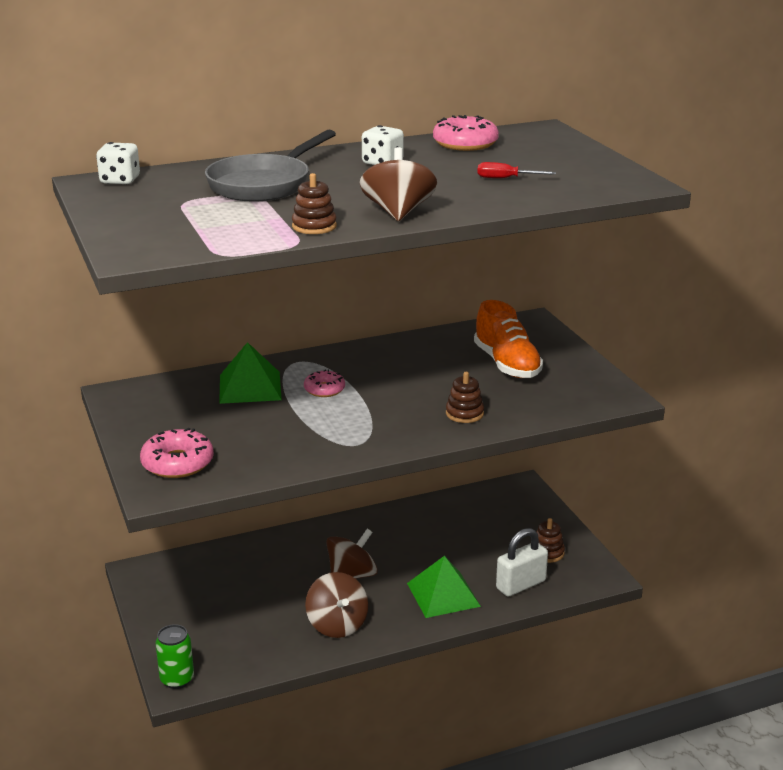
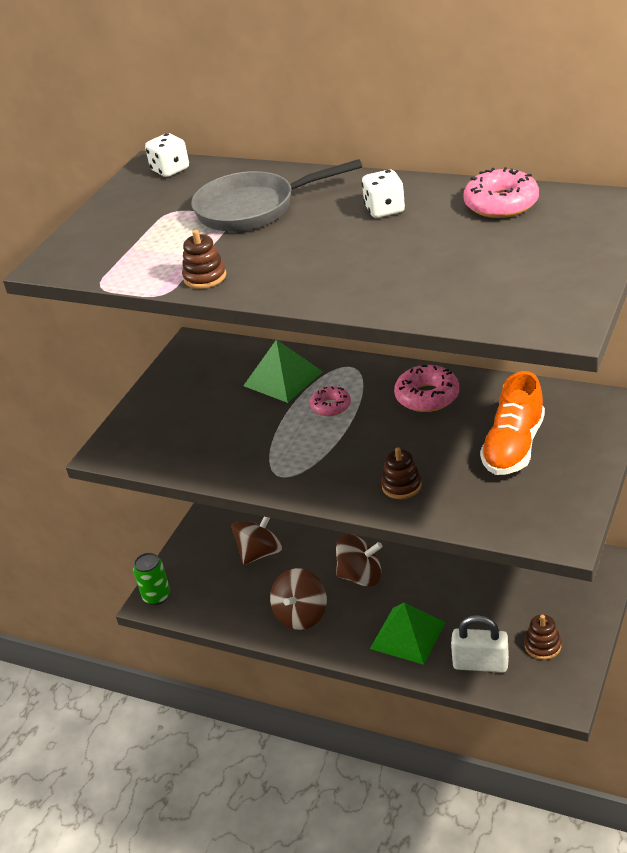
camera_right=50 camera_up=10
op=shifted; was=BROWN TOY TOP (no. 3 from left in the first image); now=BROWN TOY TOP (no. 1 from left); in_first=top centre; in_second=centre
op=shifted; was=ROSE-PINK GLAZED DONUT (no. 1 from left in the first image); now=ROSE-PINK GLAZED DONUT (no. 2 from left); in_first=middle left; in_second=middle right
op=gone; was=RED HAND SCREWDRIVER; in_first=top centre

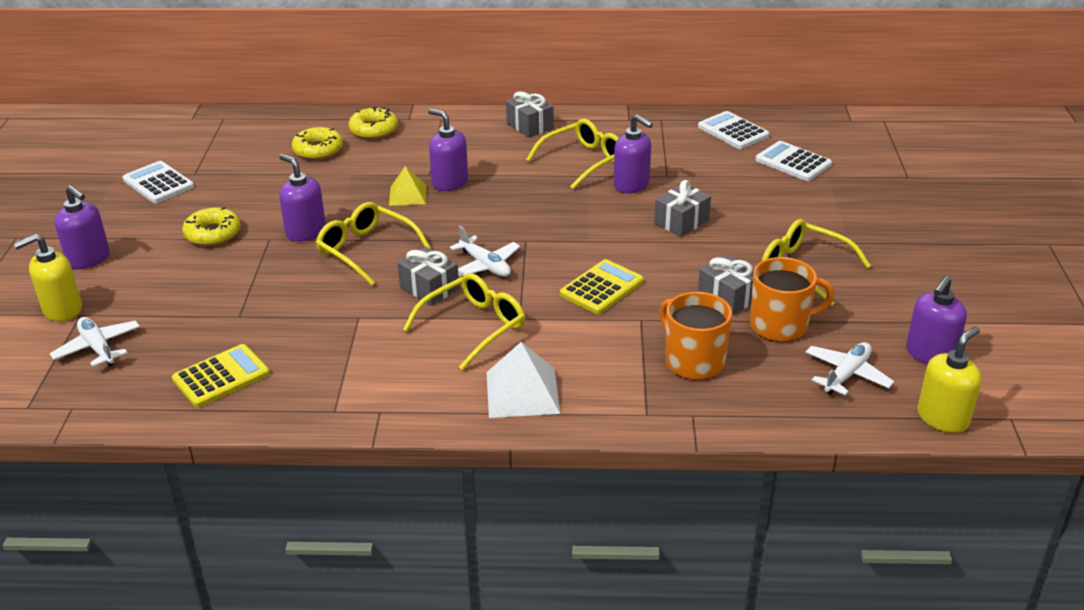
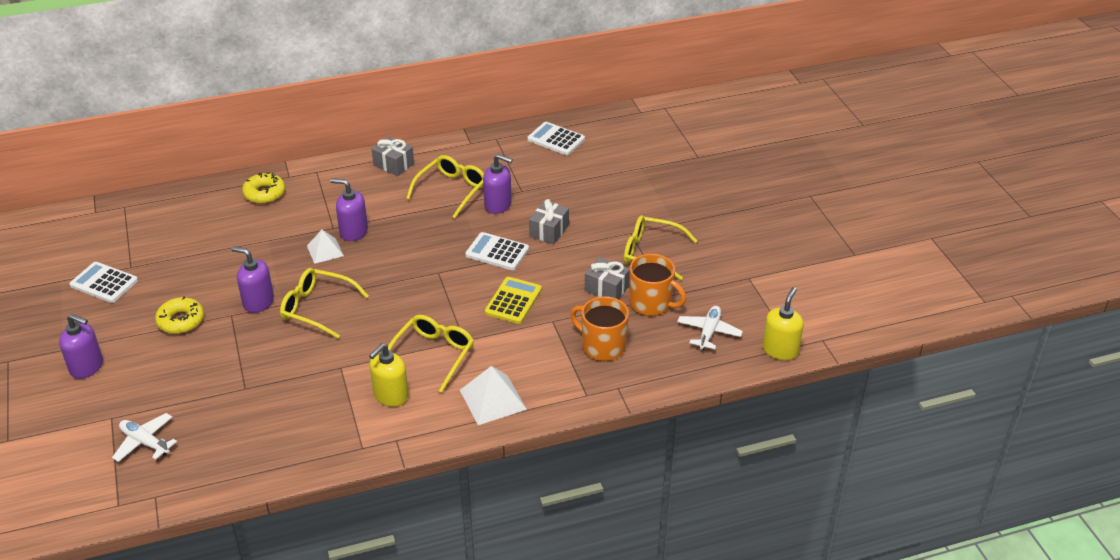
camera_right=-20 camera_up=5
op=repainted; was=GOLDEN SOLID PYRAMID; now=SNOW-WHITE SOLID PYRAMID (no. 1 from left); in_first=top centre; in_second=middle left
op=shifted; was=GOLDEN PUMP BOTTLE (no. 1 from left); in_first=middle left; in_second=bottom centre
op=shifted; was=SNOW-WHITE CALCULATOR (no. 3 from left in the first image); now=SNOW-WHITE CALCULATOR (no. 2 from left); in_first=top right; in_second=centre
op=rotated; was=BRIGHT ORANGE MUG (no. 2 from left); in_first=middle right; in_second=centre; clockwise=60
op=gone; was=GOLDEN CALCULATOR (no. 1 from left); in_first=middle left
op=gone; was=GOLDEN GLAZED DONUT (no. 2 from left); in_first=top left
op=gone; was=GRAY WRAPPED GIFT (no. 1 from left); in_first=centre
op=gone; was=SNOW-WHITE AEROPLANE (no. 2 from left); in_first=centre
op=gone; was=PURPLE PUMP BOTTLE (no. 5 from left); in_first=middle right

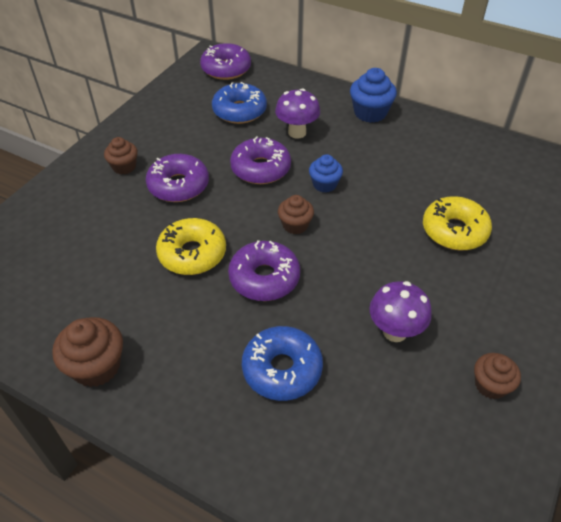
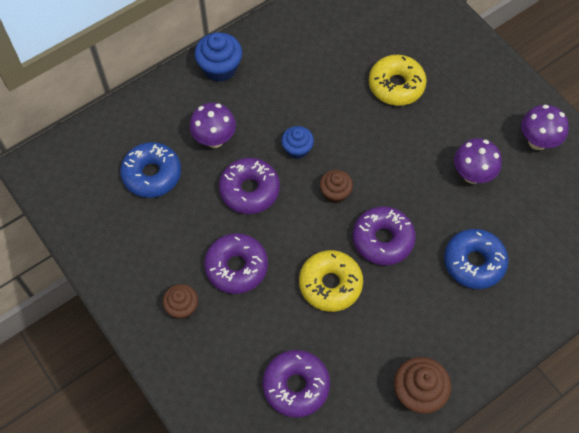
camera_right=-65 camera_up=15
op=shifted; was=PURPLE GLAZED DONUT (no. 2 from left in the first image); now=PURPLE GLAZED DONUT (no. 3 from left); in_first=top centre; in_second=bottom centre
op=swapped; was=BROWN FAIRY CAKE (no. 4 from left); now=PURPLE MUSHROOM (no. 3 from left); in_first=bottom right; in_second=top right

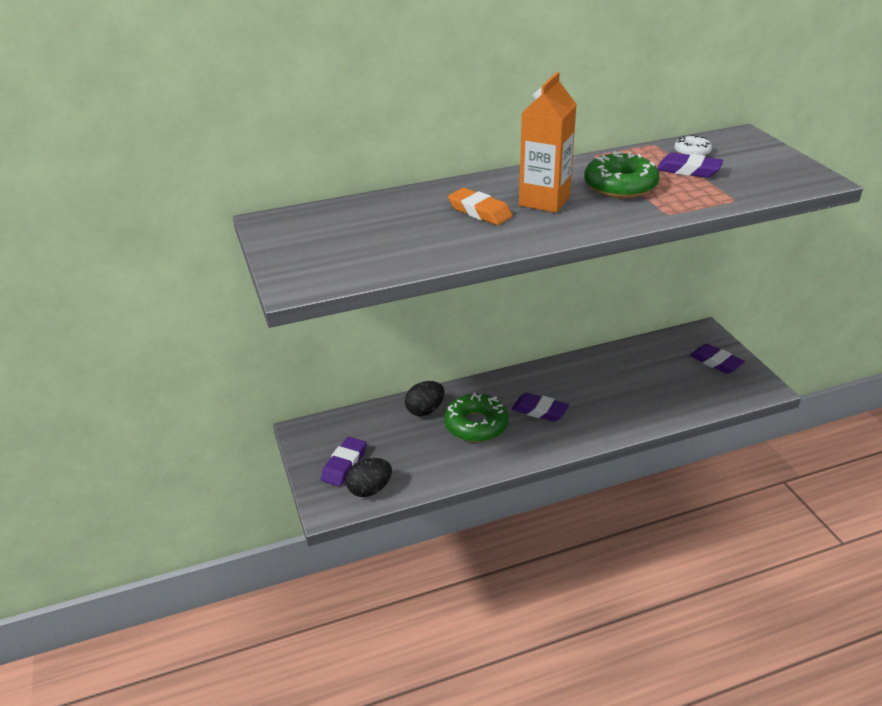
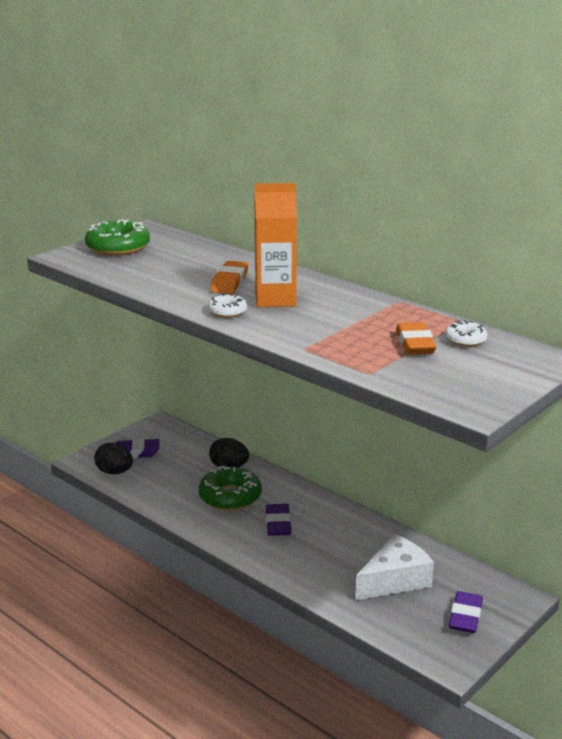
camera_right=60 camera_up=-10
op=shifted; was=EMERALD GLAZED DONUT (no. 2 from left in the first image); now=EMERALD GLAZED DONUT (no. 1 from left); in_first=top right; in_second=top left
op=new; now=SNOW-WHITE GLAZED DONUT (no. 1 from left); in_second=centre
op=new; now=SNOW-WHITE PIECE OF CHEESE; in_second=bottom right
op=repainted; was=PURPLE PENCIL ERASER (no. 3 from left); now=BRIGHT ORANGE PENCIL ERASER (no. 2 from left); in_first=top right; in_second=middle right

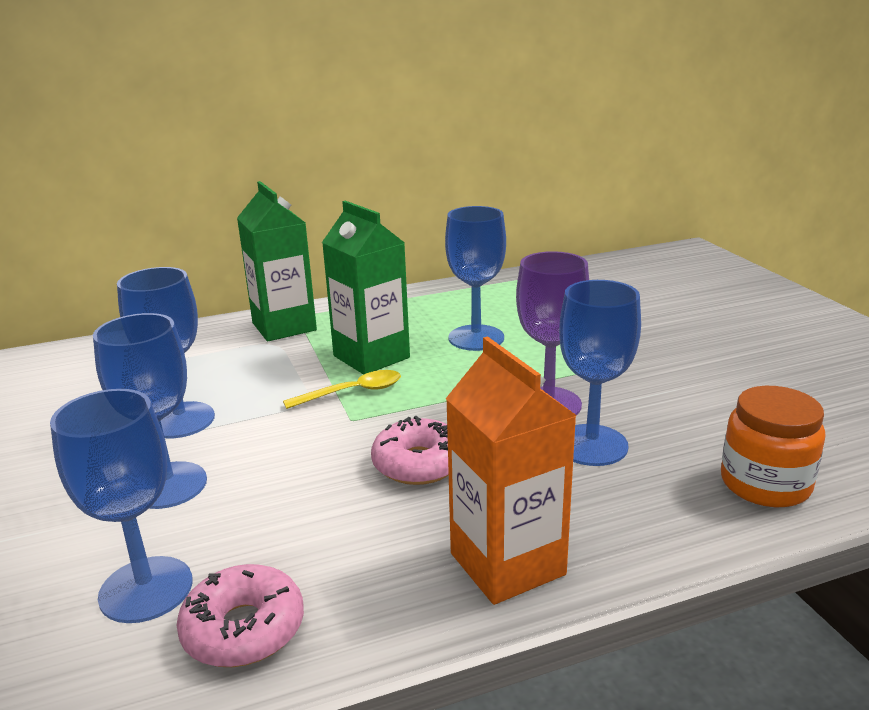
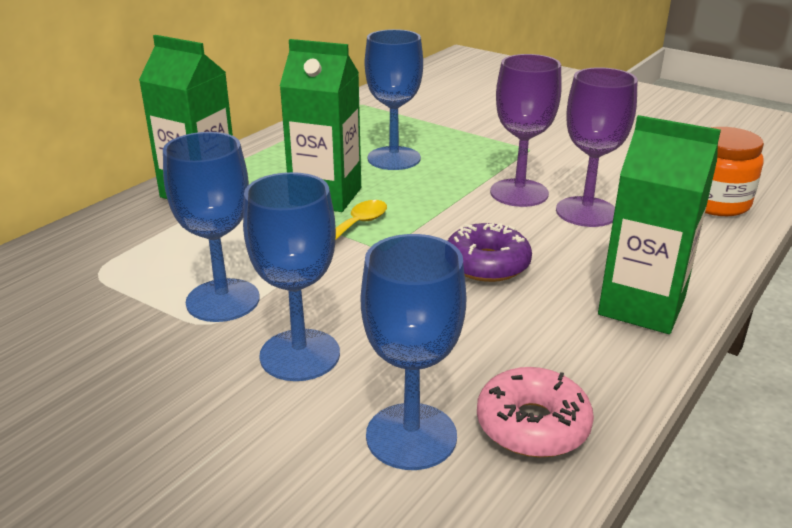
camera_right=-35 camera_up=5
op=repainted; was=ROSE-PINK GLAZED DONUT (no. 2 from left); now=PURPLE GLAZED DONUT; in_first=centre; in_second=centre
op=repainted; was=ROYAL BLUE WINE GLASS (no. 5 from left); now=PURPLE WINE GLASS (no. 2 from left); in_first=middle right; in_second=top right
op=repainted; was=BRIGHT ORANGE CARTON; now=EMERALD CARTON (no. 3 from left); in_first=centre; in_second=middle right

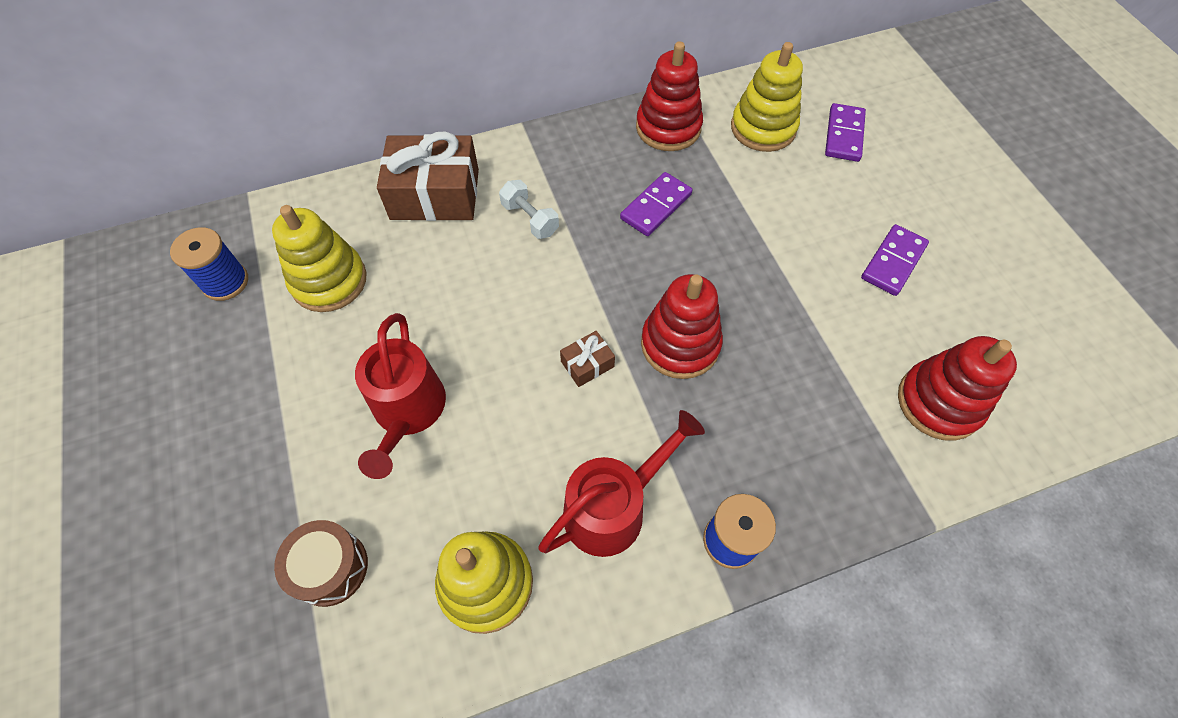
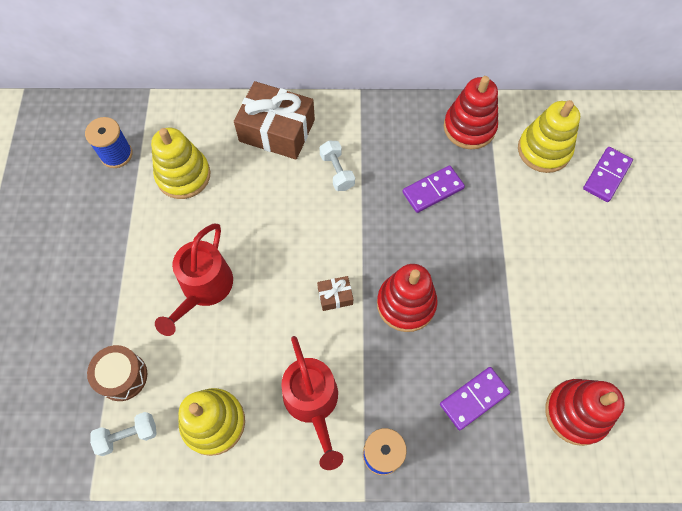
camera_right=20 camera_up=5
op=new; now=SNOW-WHITE DUMBBELL (no. 1 from left); in_second=bottom left
op=rotated; was=RED WATERING CAN (no. 2 from left); in_first=bottom centre; in_second=bottom centre; clockwise=90
op=shifted; was=PURPLE DOMINO PIECE (no. 3 from left in the first image); now=PURPLE DOMINO PIECE (no. 2 from left); in_first=middle right; in_second=bottom right

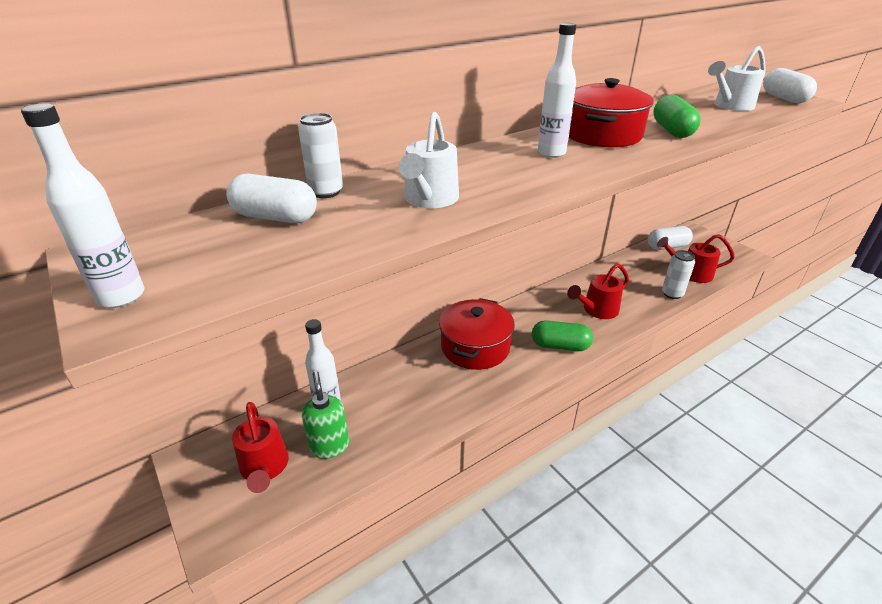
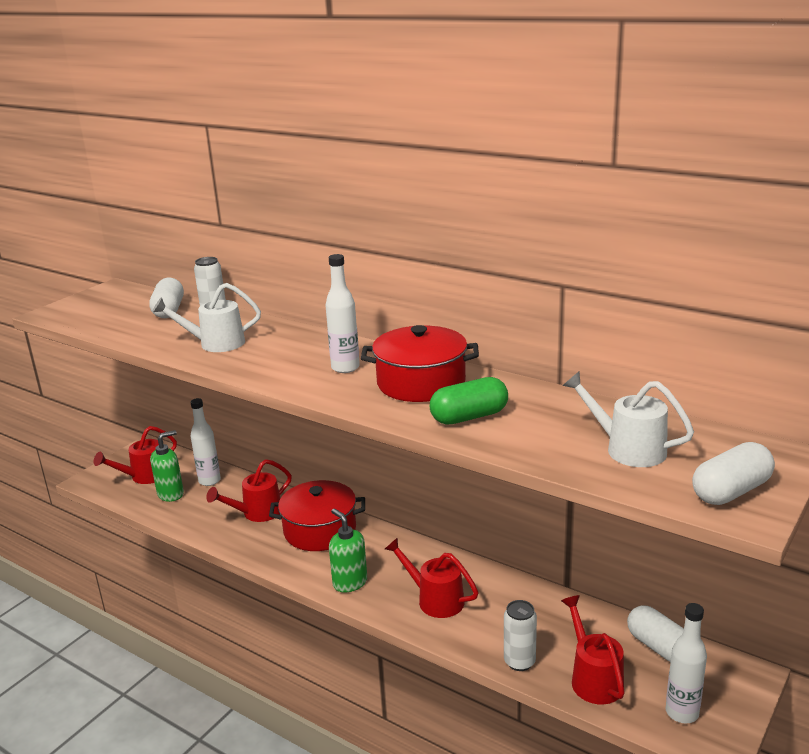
camera_right=70 camera_up=-10
op=new; now=RED WATERING CAN (no. 2 from left); in_second=middle left
op=swapped; was=EMERALD PILL SHAPE (no. 1 from left); now=EMERALD PUMP BOTTLE (no. 2 from left); in_first=centre; in_second=bottom centre
op=shifted; was=SNOW-WHITE BOTTLE (no. 1 from left in the first image); now=SNOW-WHITE BOTTLE (no. 3 from left); in_first=middle left; in_second=bottom right

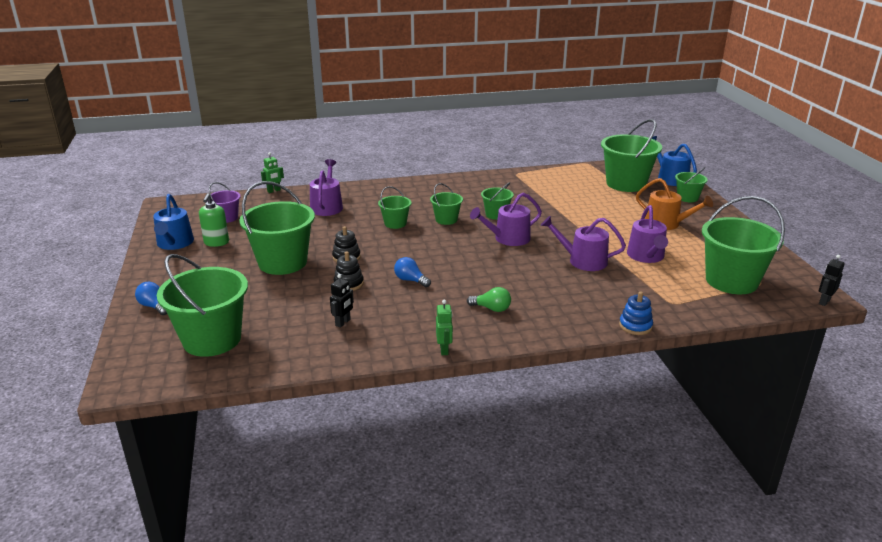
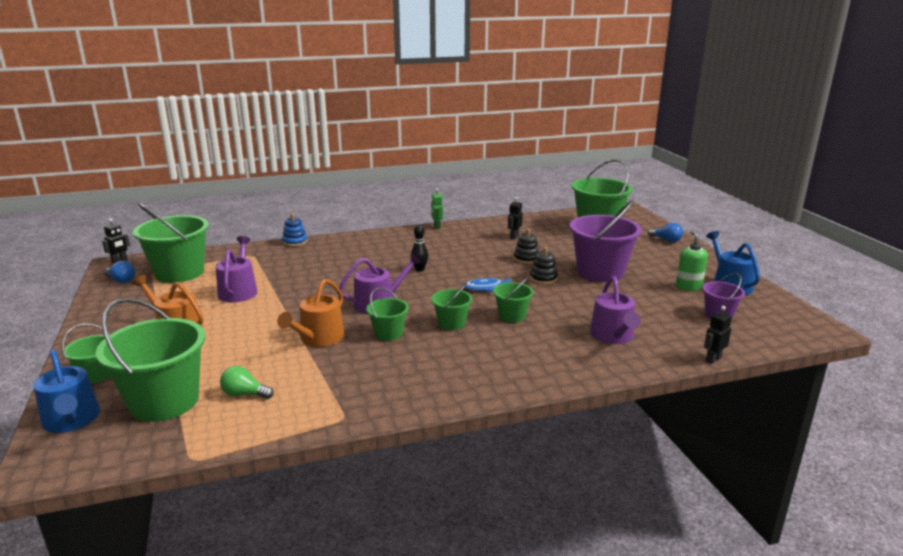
camera_right=175 camera_up=-5
op=shifted; was=ROYAL BLUE LIGHT BULB (no. 2 from left in the first image); now=ROYAL BLUE LIGHT BULB (no. 1 from left); in_first=centre; in_second=middle left
op=shifted; was=EMERALD LIGHT BULB; in_first=centre; in_second=bottom left
op=new; now=BRIGHT ORANGE WATERING CAN (no. 2 from left); in_second=centre
op=new; now=EBONY TENPIN; in_second=centre
op=new; now=ROYAL BLUE TOY FISH; in_second=centre
op=repainted; was=EMERALD PAIL (no. 2 from left); now=PURPLE PAIL (no. 1 from left); in_first=middle left; in_second=middle right
op=repainted; was=EMERALD ROBOT FIGURE (no. 1 from left); now=EBONY ROBOT FIGURE (no. 3 from left); in_first=top left; in_second=middle right
op=gone; was=PURPLE WATERING CAN (no. 3 from left); in_first=centre

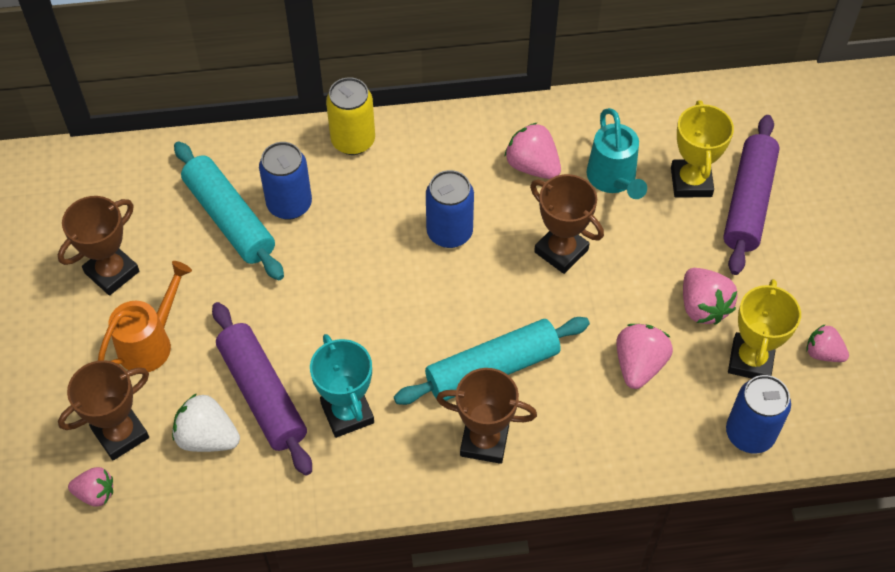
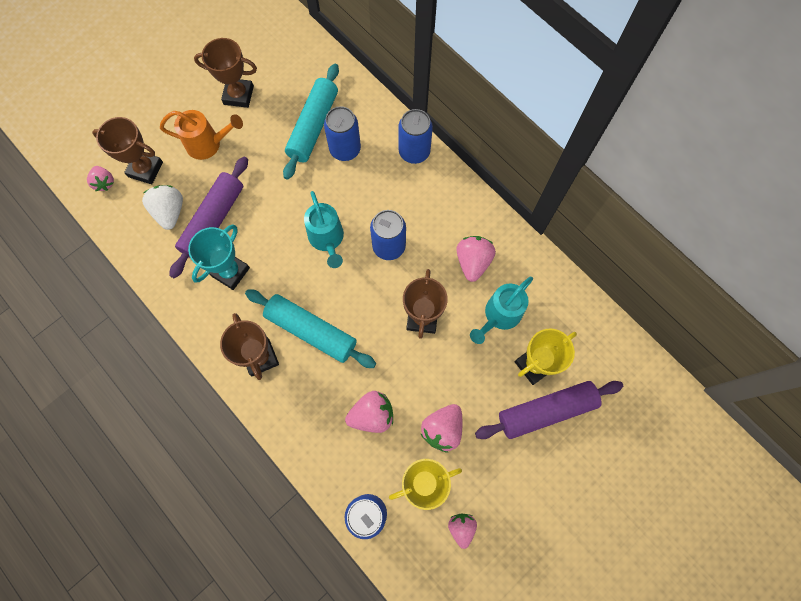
camera_right=55 camera_up=15
op=new; now=TURQUOISE WATERING CAN (no. 1 from left); in_second=centre
op=repainted; was=GOLDEN CAN; now=ROYAL BLUE CAN (no. 4 from left); in_first=top centre; in_second=top centre

